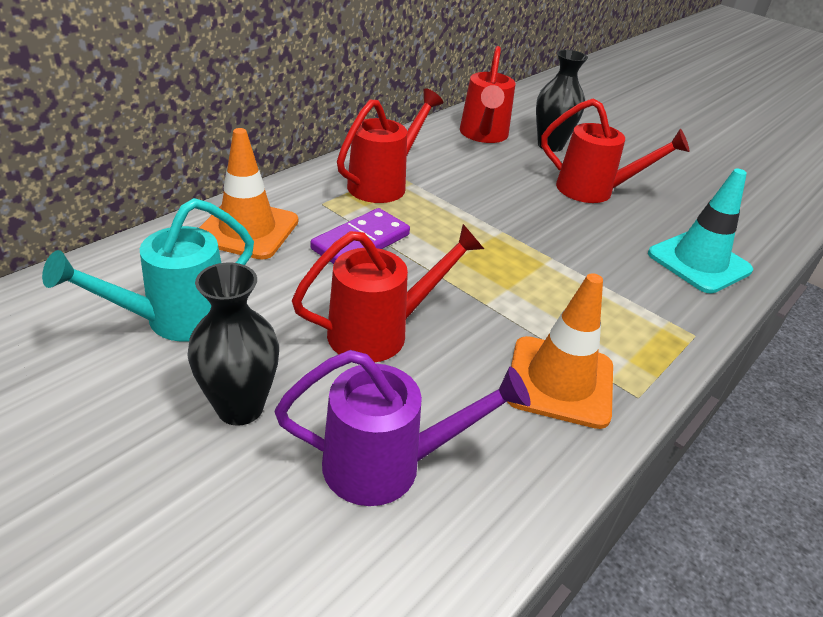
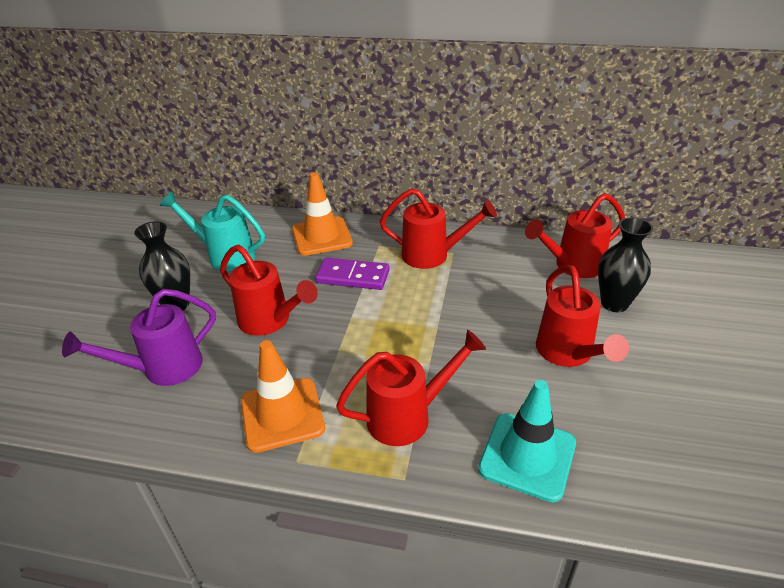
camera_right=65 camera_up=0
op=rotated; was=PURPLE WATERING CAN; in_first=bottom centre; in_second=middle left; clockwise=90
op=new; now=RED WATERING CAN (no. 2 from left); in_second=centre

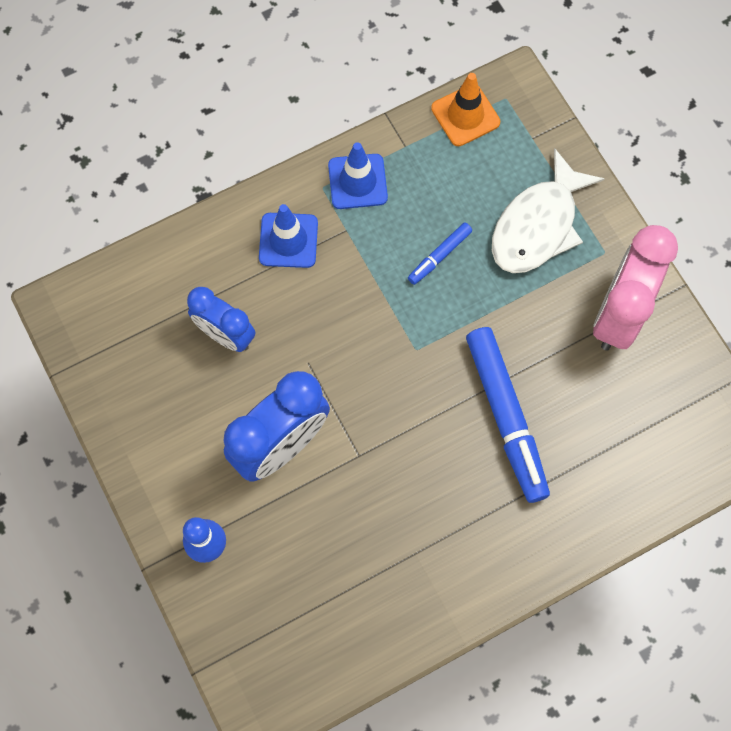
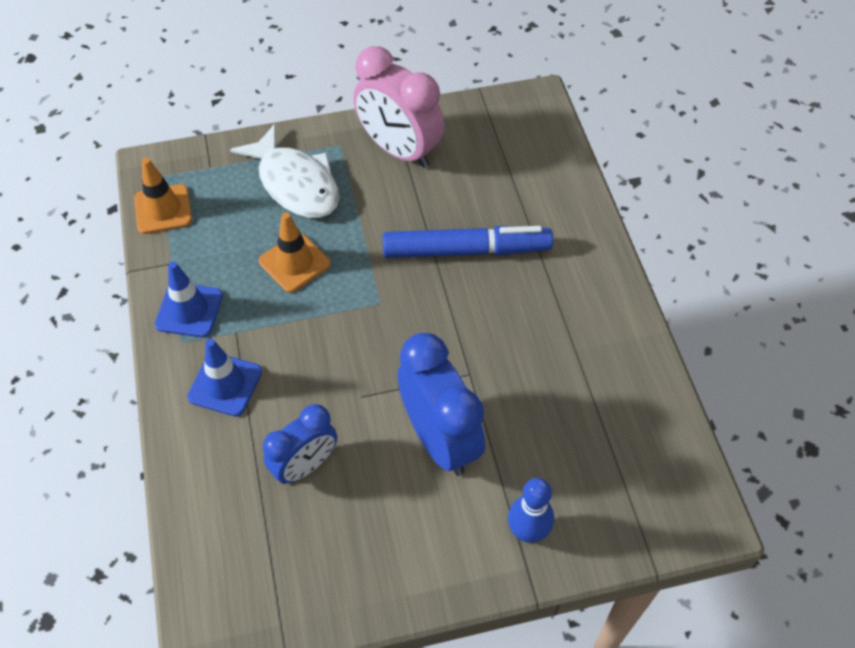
camera_right=-75 camera_up=-15
op=swapped; was=ROYAL BLUE MARKER (no. 1 from left); now=BRIGHT ORANGE SAFETY CONE (no. 2 from left); in_first=centre; in_second=centre

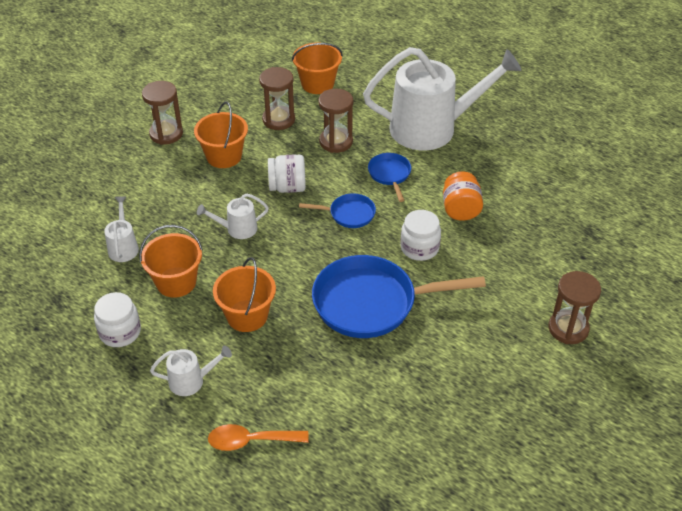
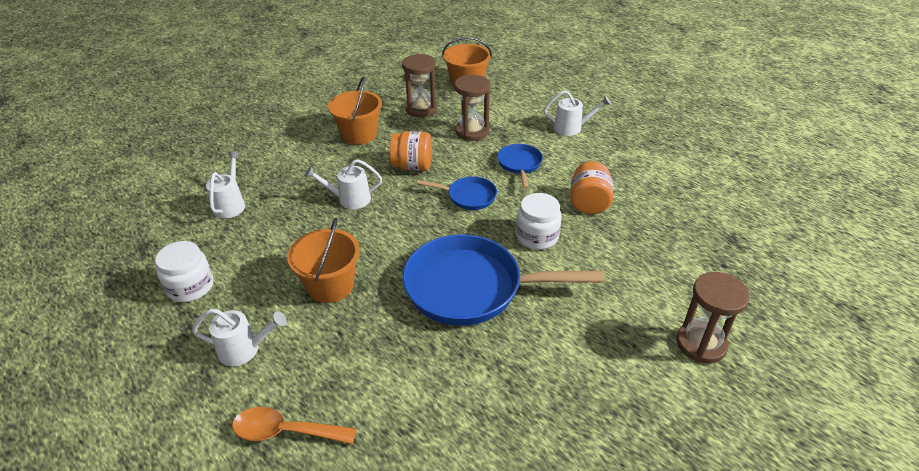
camera_right=10 camera_up=-5
op=repainted; was=SNOW-WHITE PRESERVE JAR (no. 2 from left); now=BRIGHT ORANGE PRESERVE JAR (no. 1 from left); in_first=centre; in_second=top centre
op=scaled; was=SNOW-WHITE WATERING CAN (no. 4 from left); in_first=top centre; in_second=top centre; ratio=0.42
op=gone; was=BRIGHT ORANGE PAIL (no. 1 from left); in_first=middle left
op=gone; was=BROWN HOURGLASS (no. 1 from left); in_first=top left

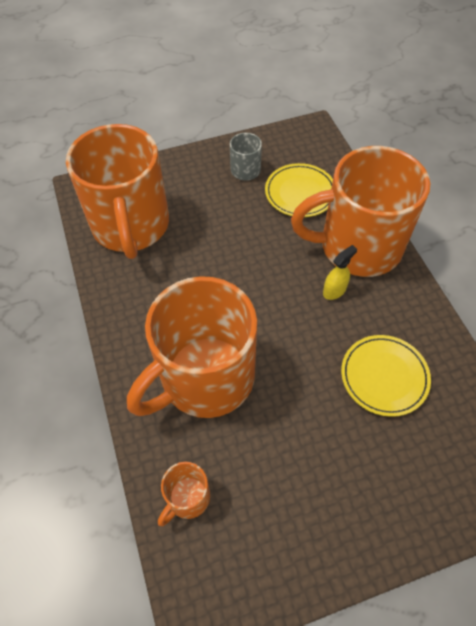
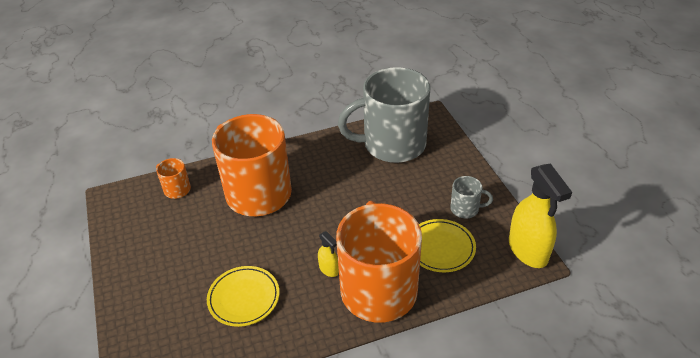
camera_right=90 camera_up=-15
op=repainted; was=BRIGHT ORANGE MUG (no. 1 from left); now=GRAY MUG (no. 1 from left); in_first=top left; in_second=top centre
op=new; now=GOLDEN SPRAYER (no. 2 from left); in_second=middle right

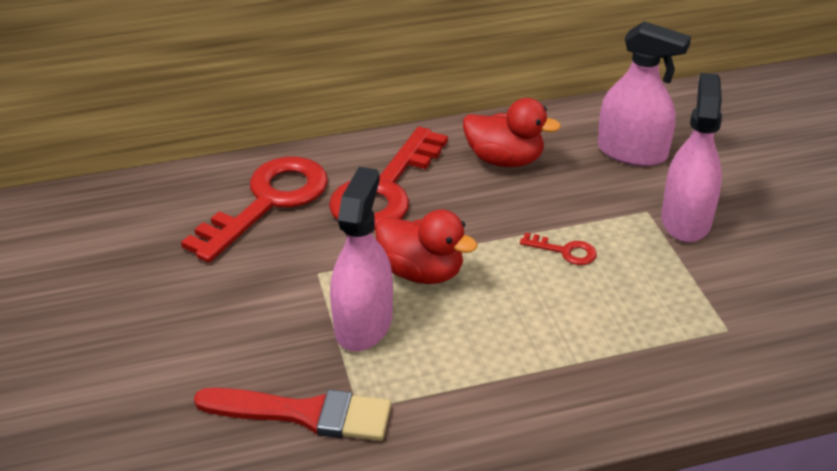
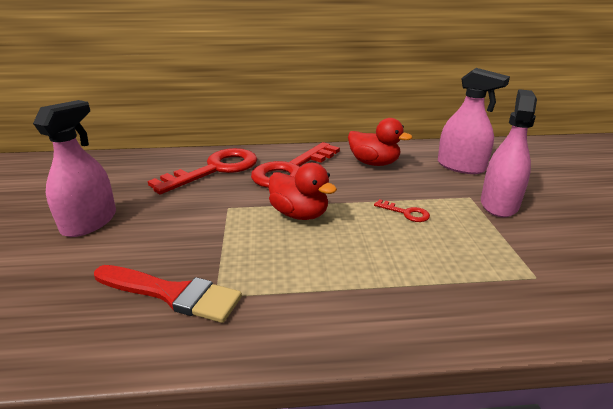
camera_right=10 camera_up=-10
op=shifted; was=ROSE-PINK SPRAYER (no. 1 from left); in_first=centre; in_second=middle left

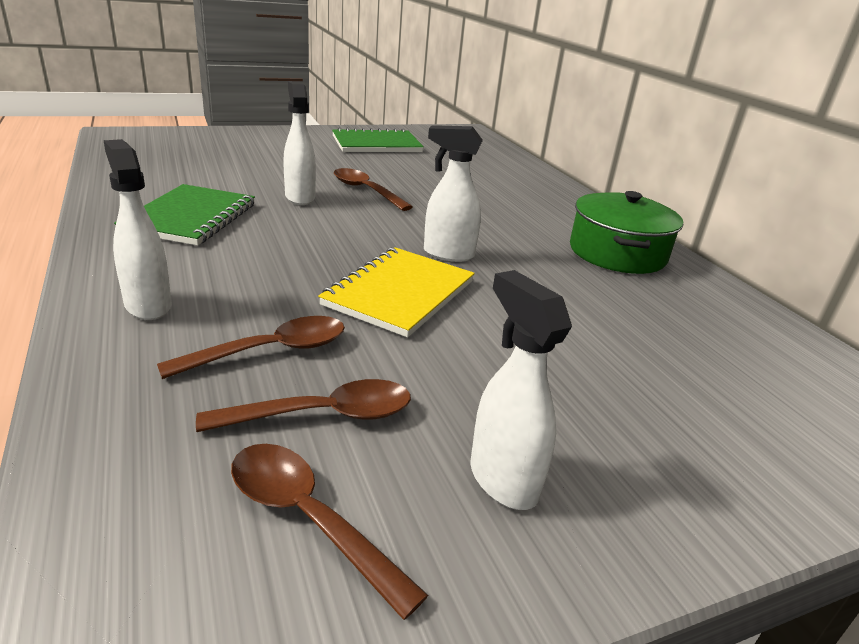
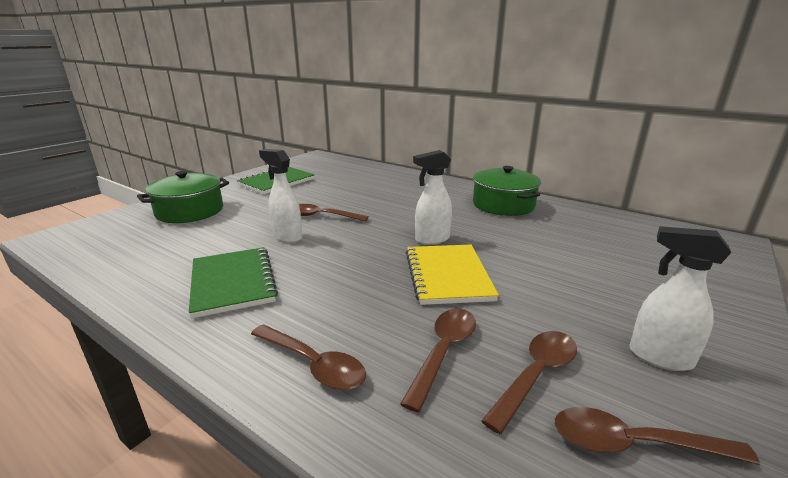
camera_right=-30 camera_up=-5
op=new; now=EMERALD POT (no. 1 from left); in_second=middle left
op=swapped; was=SNOW-WHITE SPRAYER (no. 1 from left); now=BROWN TABLESPOON (no. 1 from left); in_first=middle left; in_second=bottom centre

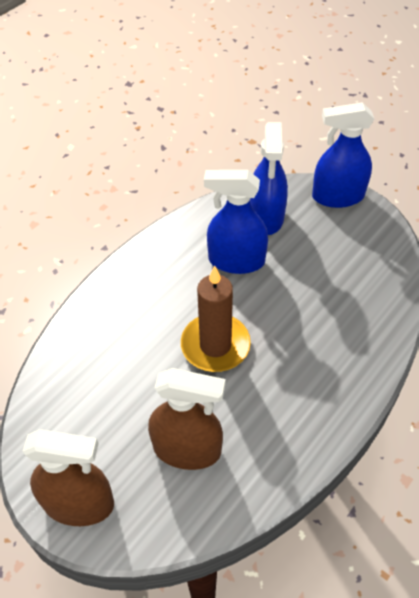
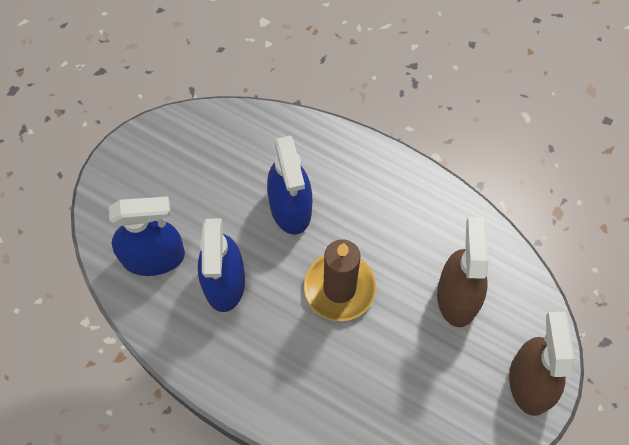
camera_right=-100 camera_up=15
op=shifted; was=ROYAL BLUE SPRAYER (no. 3 from left); in_first=top right; in_second=centre

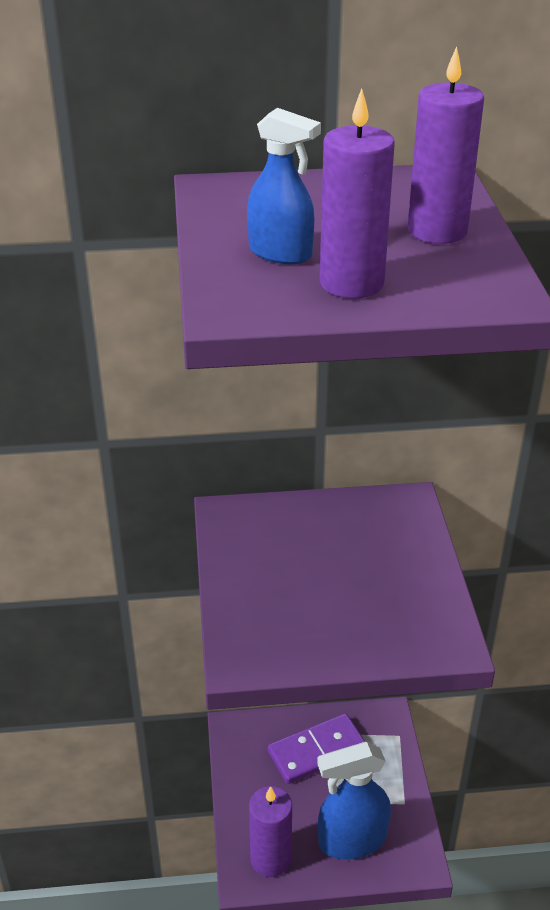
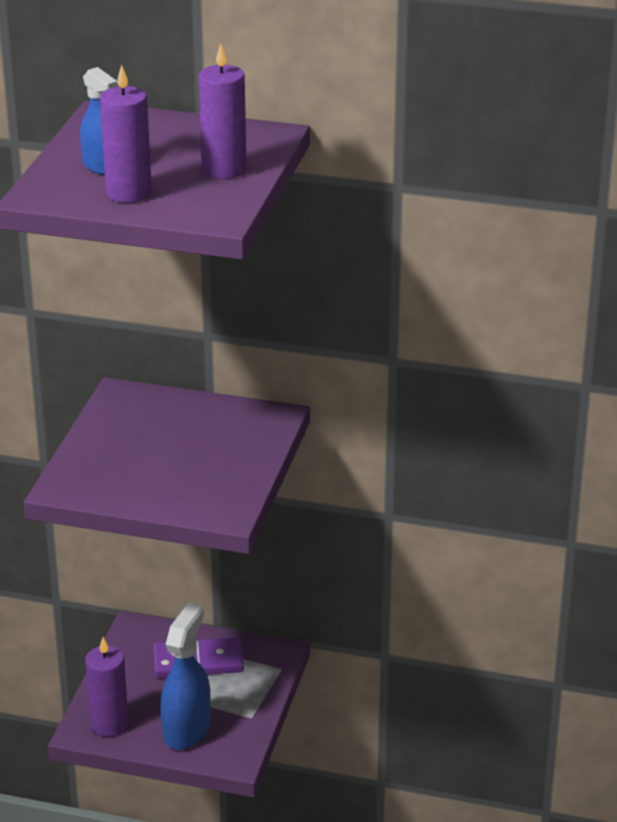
camera_right=20 camera_up=-5
op=rotated; was=ROYAL BLUE SPRAYER (no. 2 from left); in_first=bottom centre; in_second=bottom left; clockwise=105

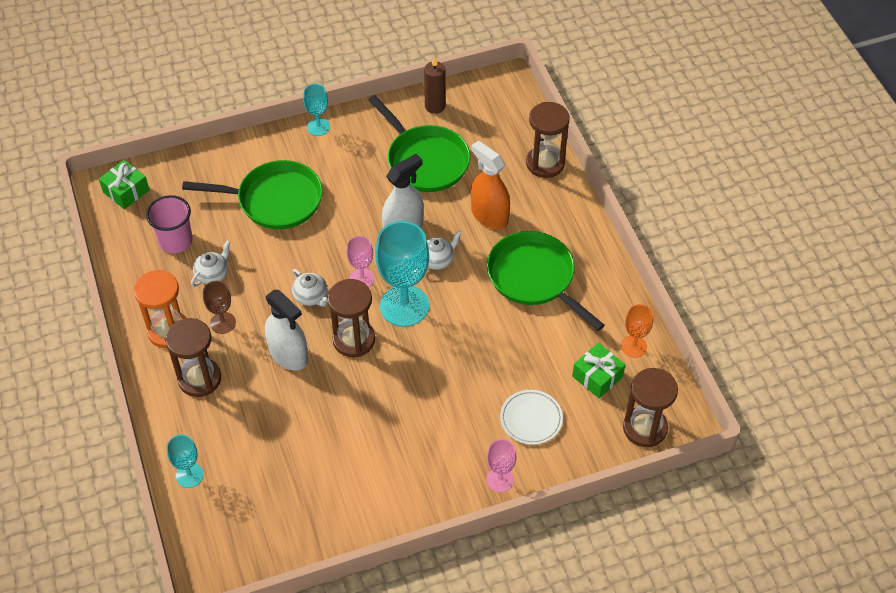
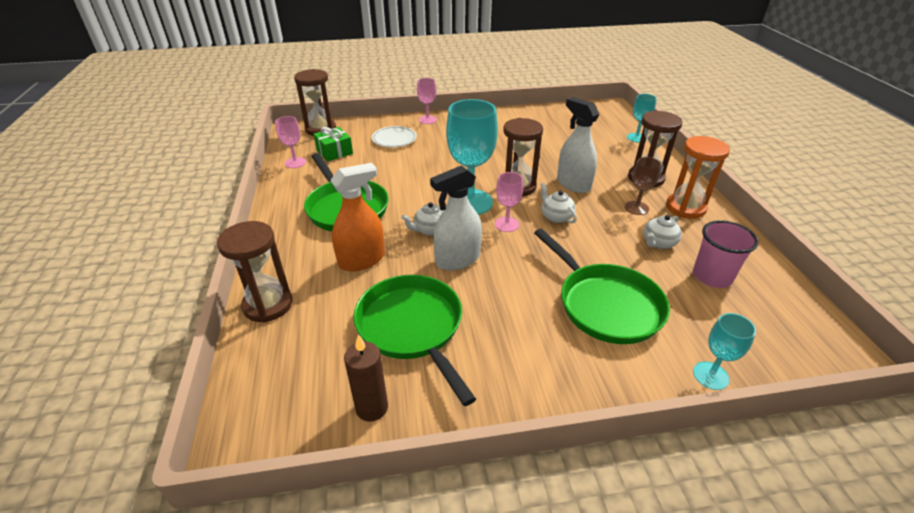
camera_right=-170 camera_up=-15
op=repainted; was=BRIGHT ORANGE WINE GLASS; now=ROSE-PINK WINE GLASS (no. 1 from left); in_first=middle right; in_second=top left
op=rotated; was=BRIGHT ORANGE SPRAYER; in_first=top centre; in_second=centre; clockwise=-90
op=rotated; was=EMERALD FRYING PAN (no. 1 from left in the first image); in_first=top left; in_second=centre; clockwise=-135
op=shifted; was=TURQUOISE WINE GLASS (no. 2 from left in the first image); now=TURQUOISE WINE GLASS (no. 3 from left); in_first=top centre; in_second=bottom right
op=gone; was=EMERALD WRAPPED GIFT (no. 1 from left); in_first=top left

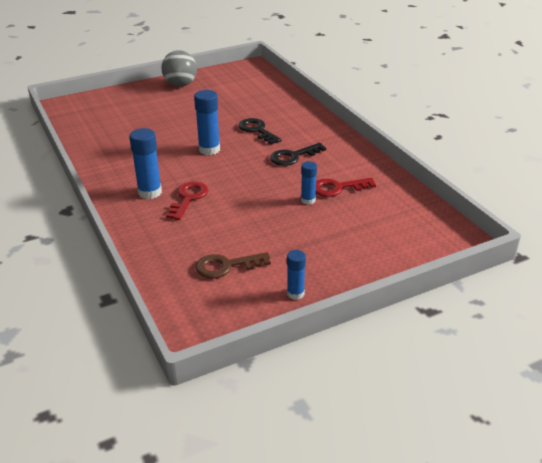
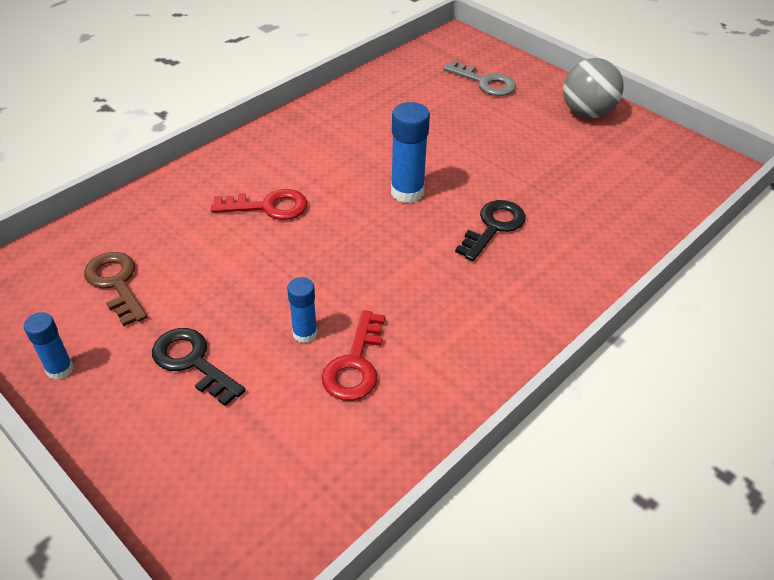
camera_right=70 camera_up=10
op=shifted; was=EBONY DOOR KEY (no. 2 from left in the first image); now=EBONY DOOR KEY (no. 1 from left); in_first=top centre; in_second=middle left
op=rotated; was=RED DOOR KEY (no. 2 from left); in_first=centre; in_second=centre; clockwise=-135
op=new; now=GRAY DOOR KEY; in_second=top centre
op=gone; was=ROYAL BLUE GLUE (no. 1 from left); in_first=middle left

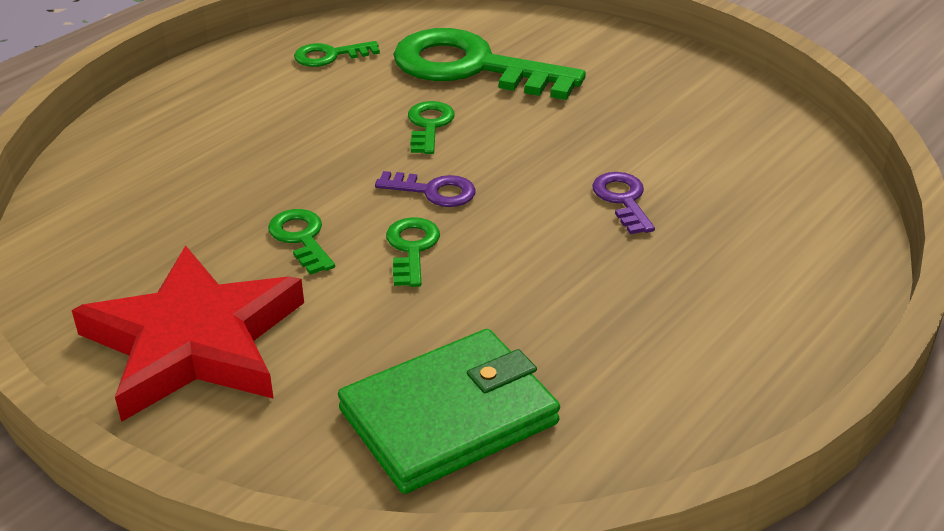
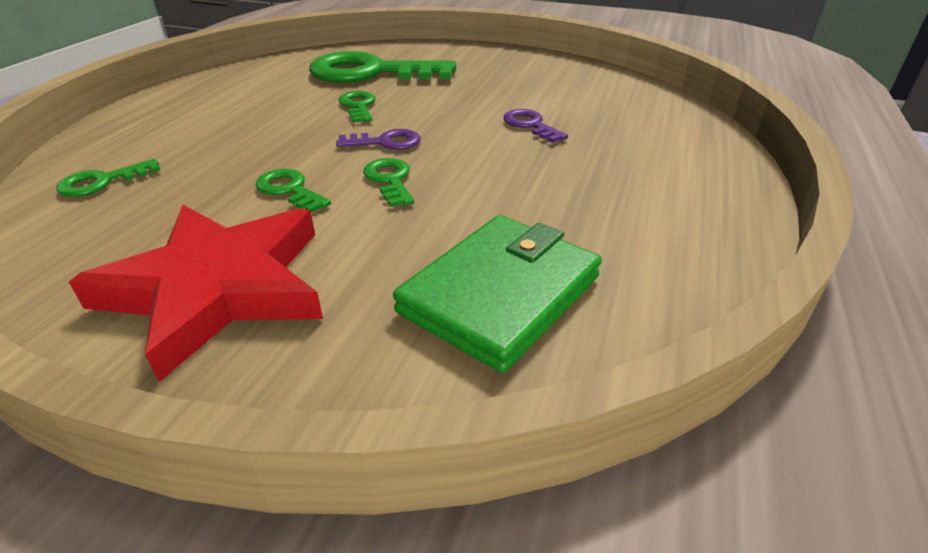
camera_right=-20 camera_up=0
op=shifted; was=EMERALD DOOR KEY (no. 2 from left in the first image); now=EMERALD DOOR KEY (no. 1 from left); in_first=top centre; in_second=top left

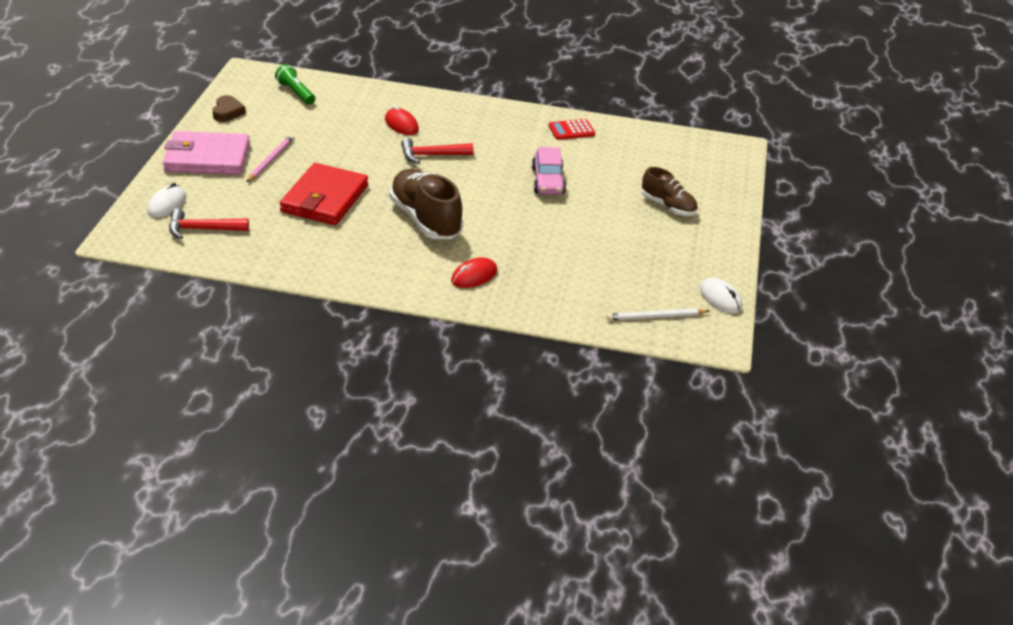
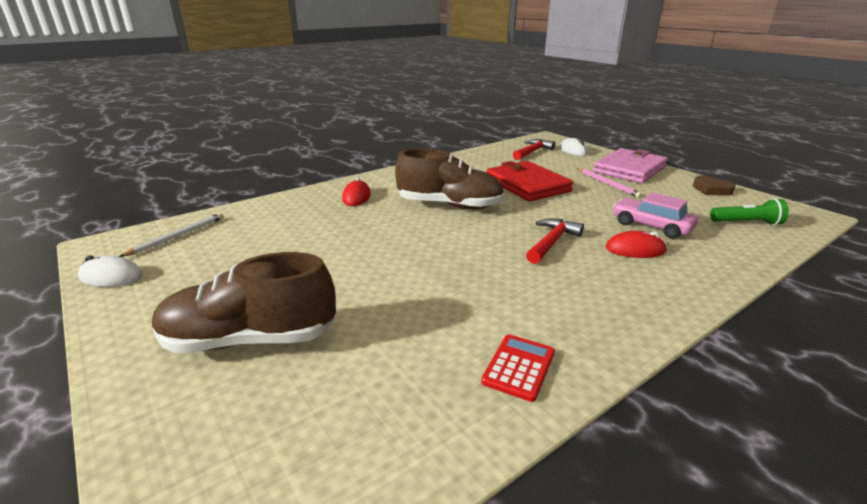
camera_right=135 camera_up=-10
op=scaled; was=BROWN SHOE (no. 2 from left in the first image); in_first=top centre; in_second=middle left; ratio=1.65
op=shifted; was=ROSE-PINK AUTOMOBILE; in_first=top centre; in_second=middle right

